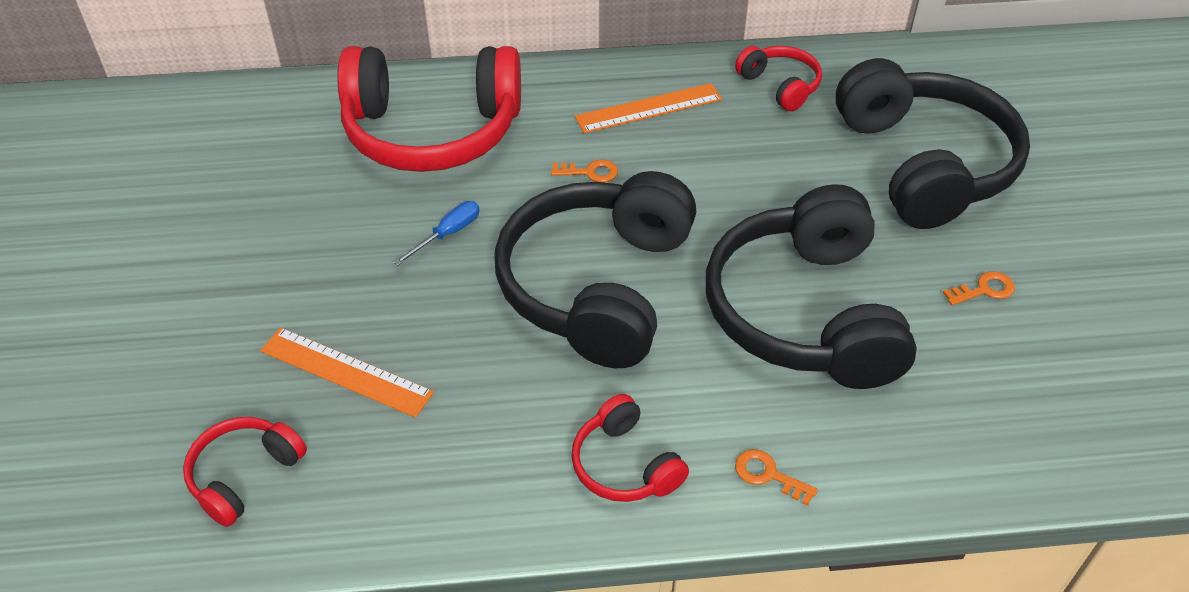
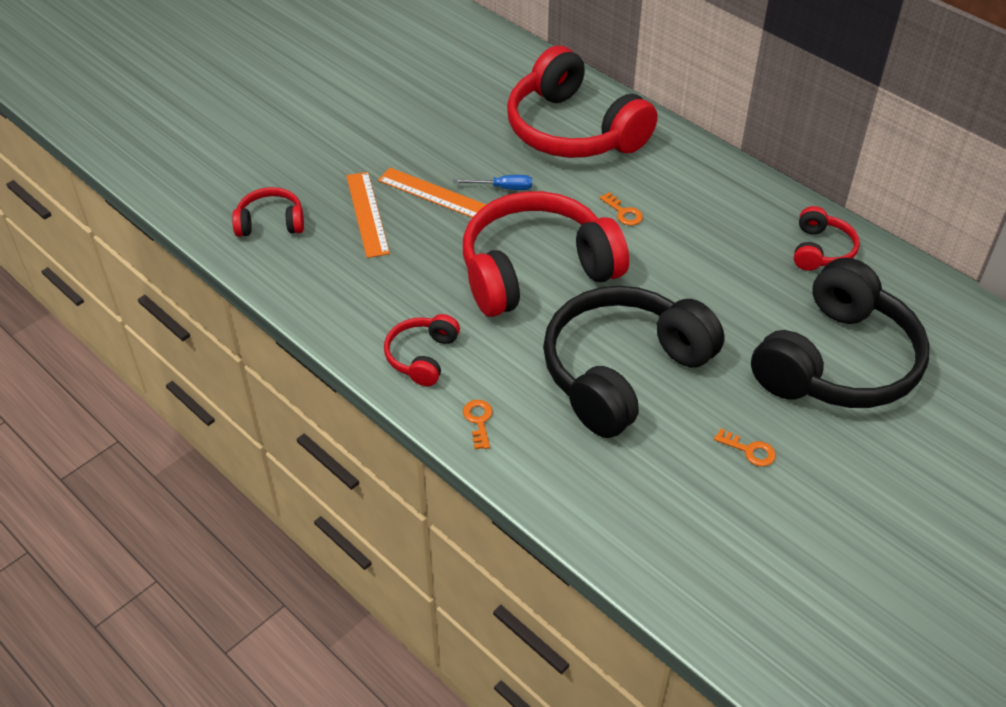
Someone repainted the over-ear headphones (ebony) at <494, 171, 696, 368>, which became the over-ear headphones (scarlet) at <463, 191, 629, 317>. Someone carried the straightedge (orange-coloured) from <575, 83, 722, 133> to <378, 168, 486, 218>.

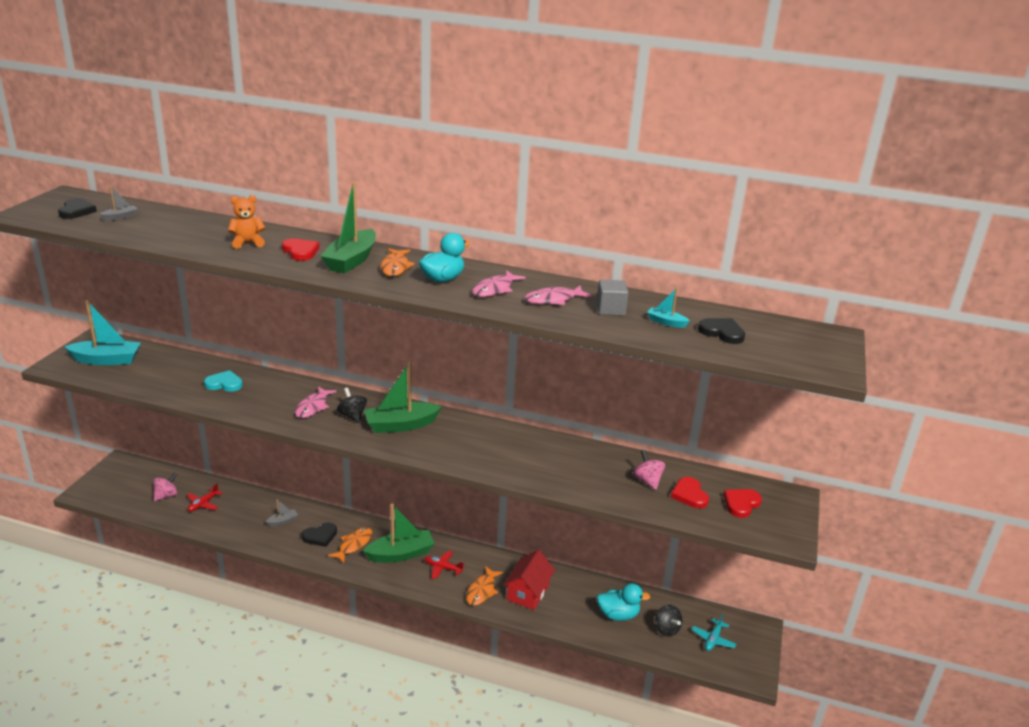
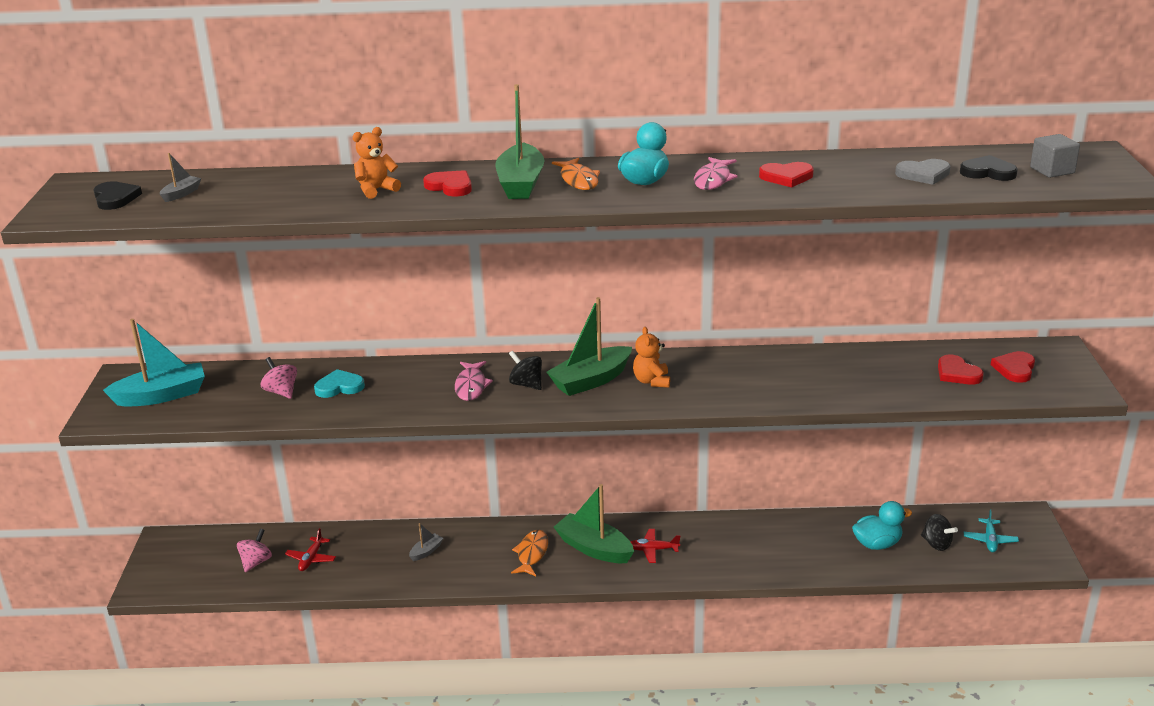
Someone took away the love heart (ebony) at <302, 522, 337, 547>. Someone rotated the sailboat (green) at <363, 504, 435, 563> by 105 degrees counterclockwise. Someone took away the fish (orange-coloured) at <466, 566, 503, 606>. Someone took away the house (scarlet) at <503, 550, 555, 610>. Someone swapped the fish (rosy) at <524, 286, 592, 305> for the love heart (scarlet) at <759, 162, 814, 188>. Someone carried the cube (gray) from <596, 280, 629, 316> to <1030, 134, 1080, 178>. Someone carried the toy top (rosy) from <633, 450, 665, 490> to <261, 357, 297, 399>. Someone swapped the sailboat (aqua) at <647, 288, 690, 328> for the love heart (gray) at <895, 159, 951, 185>. Someone put down the teddy (orange-coloured) at <633, 327, 670, 388>.

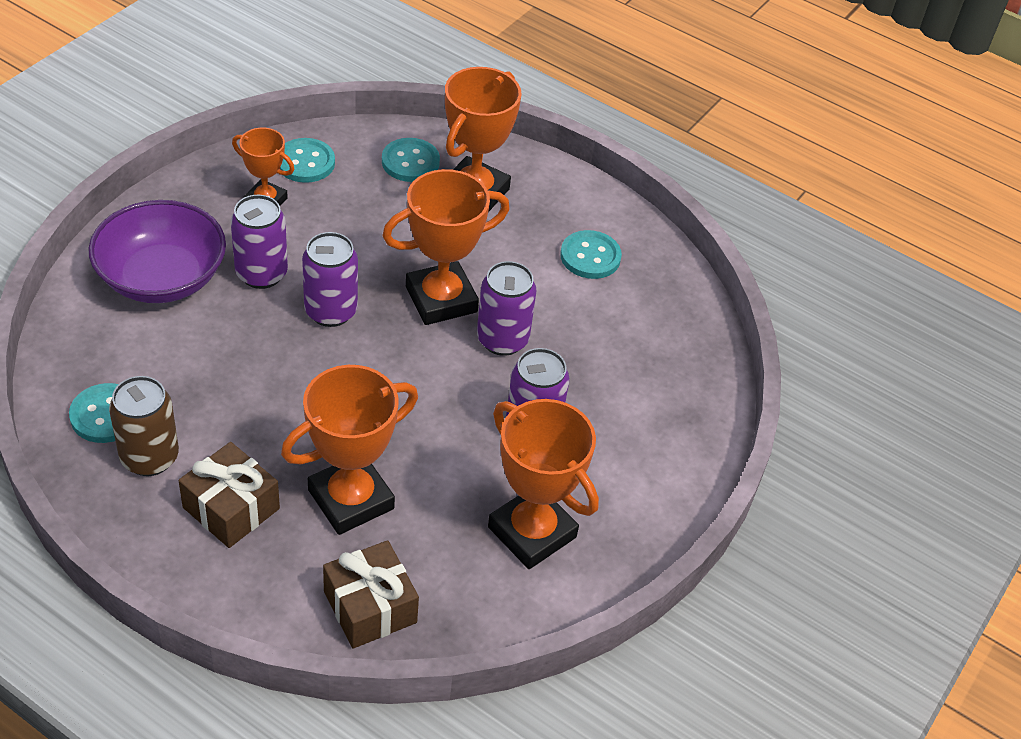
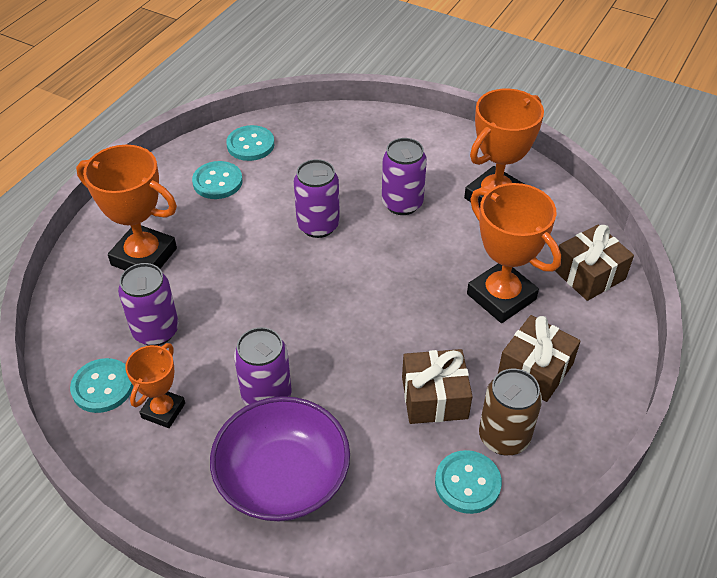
Someone carried the tin (violet) from <302, 232, 358, 327> to <118, 263, 179, 346>. Someone carried the sewing button (aqua) from <382, 138, 440, 182> to <226, 125, 274, 161>. Someone took away the prize cup (orange-coloured) at <382, 169, 510, 325>. Someone put down the wrapped gift (dark brown) at <402, 349, 473, 424>.

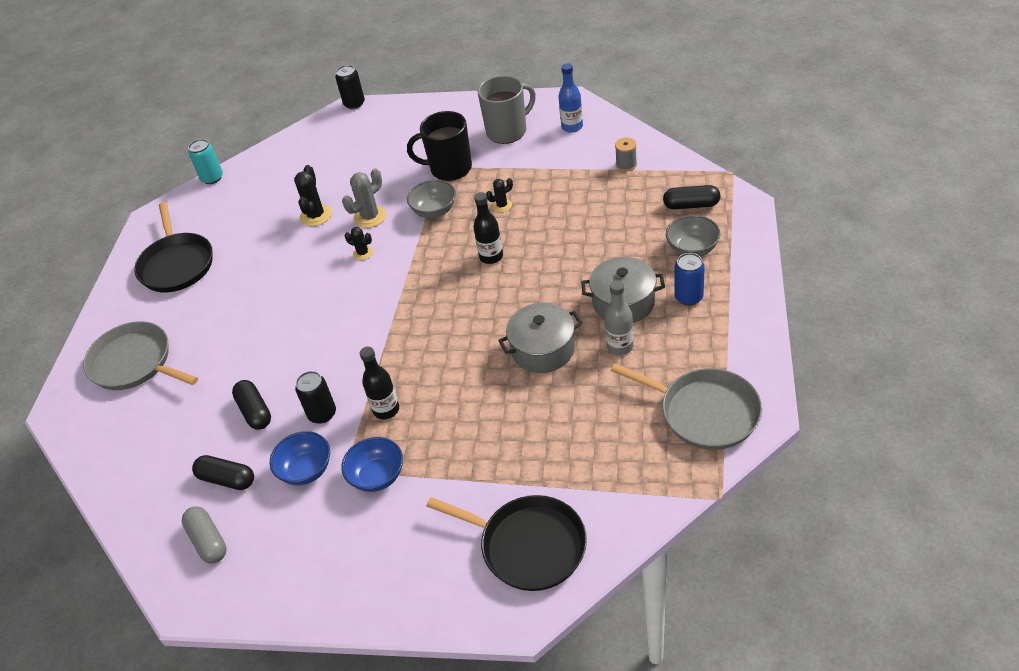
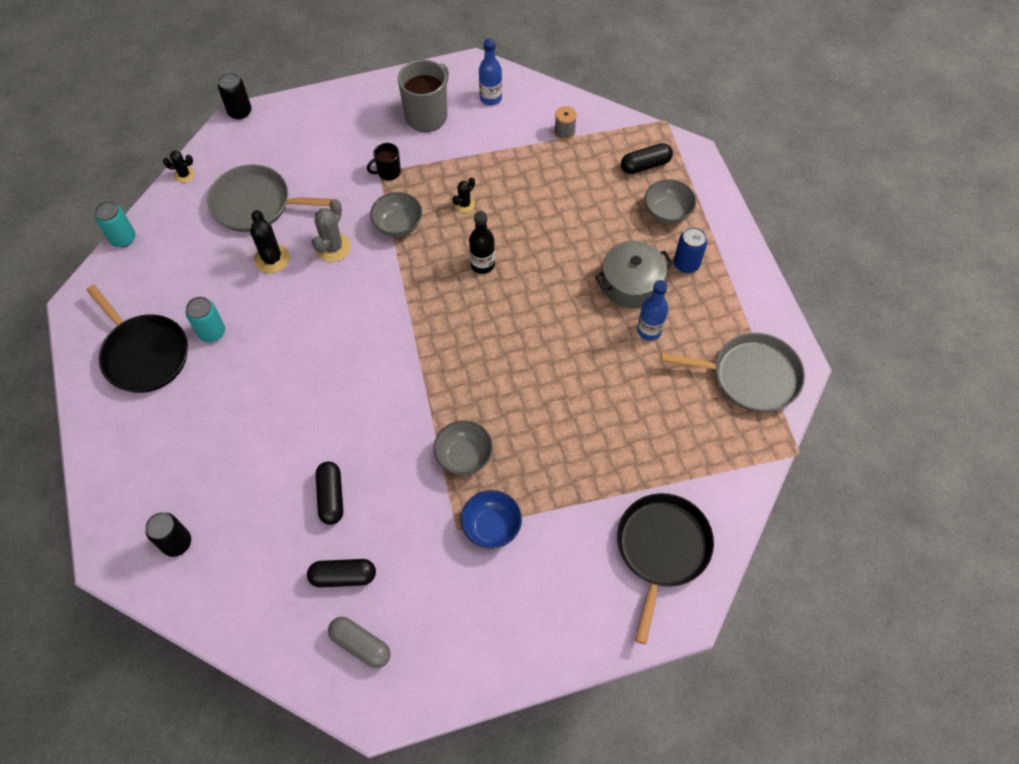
Someone carried the pan (gray) from <83, 321, 198, 390> to <207, 165, 333, 232>. Someone rotated the capsule (ebony) at <232, 380, 271, 430> by 45 degrees clockwise. Someone took away the serving bowl (cobalt) at <270, 431, 330, 485>. Someone carried the tin (ebony) from <295, 371, 336, 424> to <145, 512, 191, 557>. Someone carried the prickly plant (ebony) from <345, 227, 373, 260> to <163, 150, 195, 183>. Someone swapped the drink bottle (ebony) at <360, 347, 399, 419> for the serving bowl (gray) at <434, 420, 493, 475>. Someone scaled the mug (ebony) at <407, 111, 472, 181> by 0.52. Someone rotated the pan (ebony) at <426, 495, 587, 591> by 75 degrees counterclockwise. Someone took away the cooking pot (gray) at <498, 303, 583, 373>. Someone repainted the drink bottle (gray) at <605, 280, 634, 355>, which became the drink bottle (cobalt) at <637, 280, 668, 341>. Someone put down the tin (aqua) at <186, 297, 225, 343>.

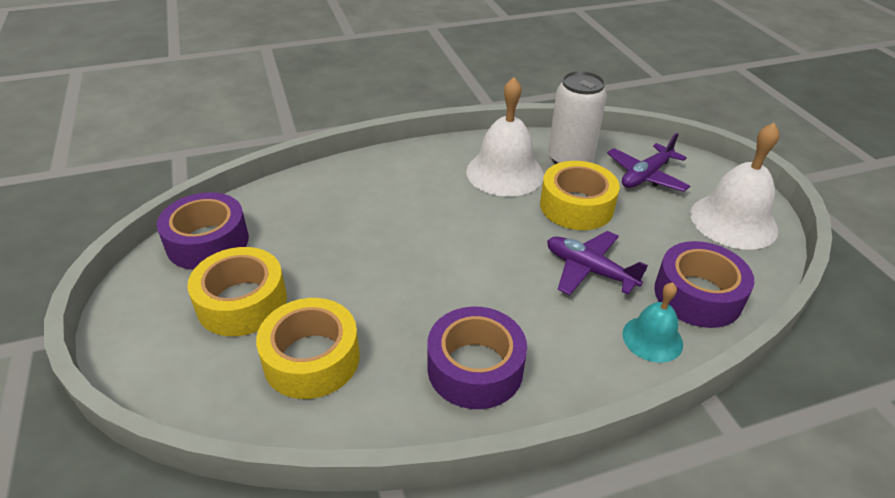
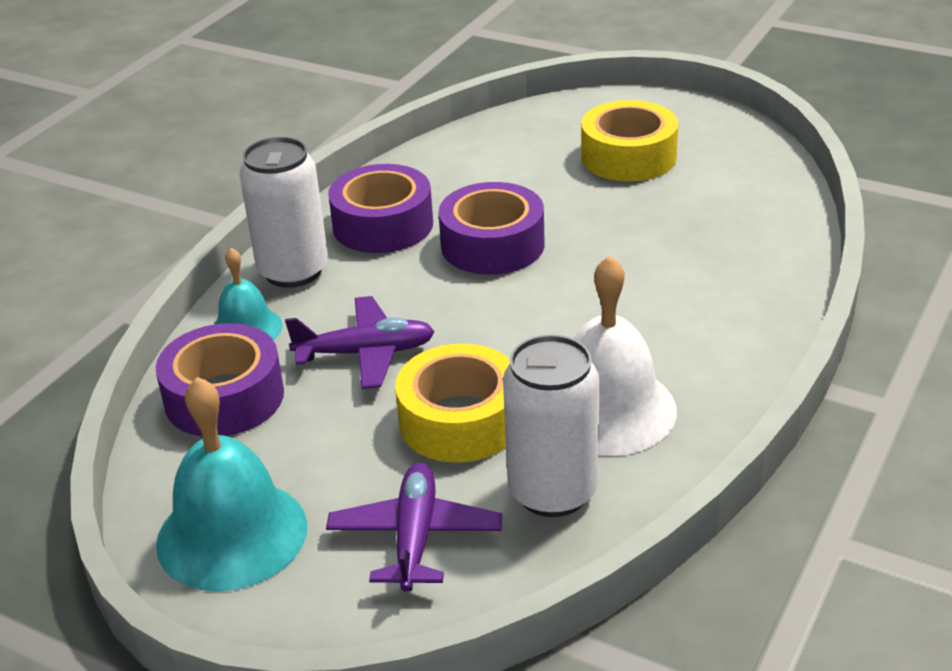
Someone carried the tape (violet) from <157, 192, 249, 270> to <438, 182, 545, 275>. Someone took away the tape (yellow) at <256, 298, 360, 399>. Someone repainted the school bell (snow-white) at <690, 123, 779, 250>, which became the school bell (aqua) at <156, 377, 307, 591>. Someone put down the tin (snow-white) at <239, 137, 328, 288>.

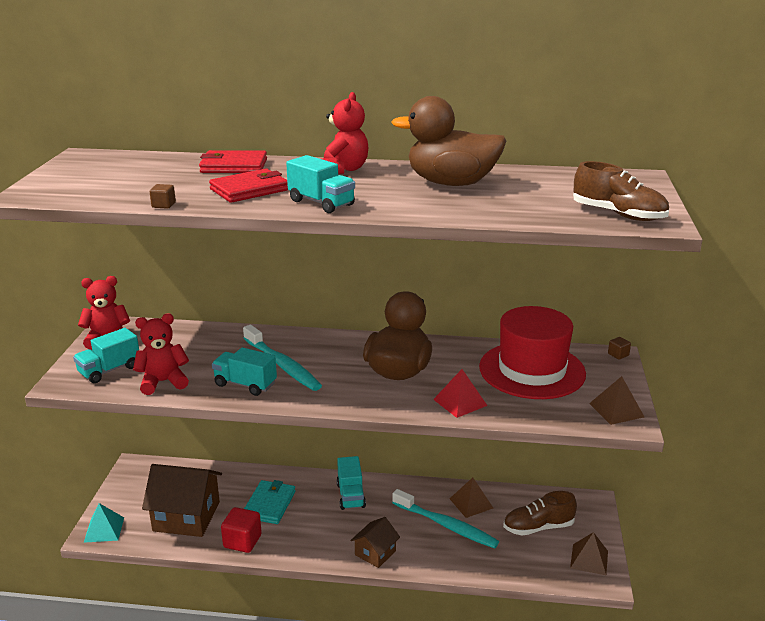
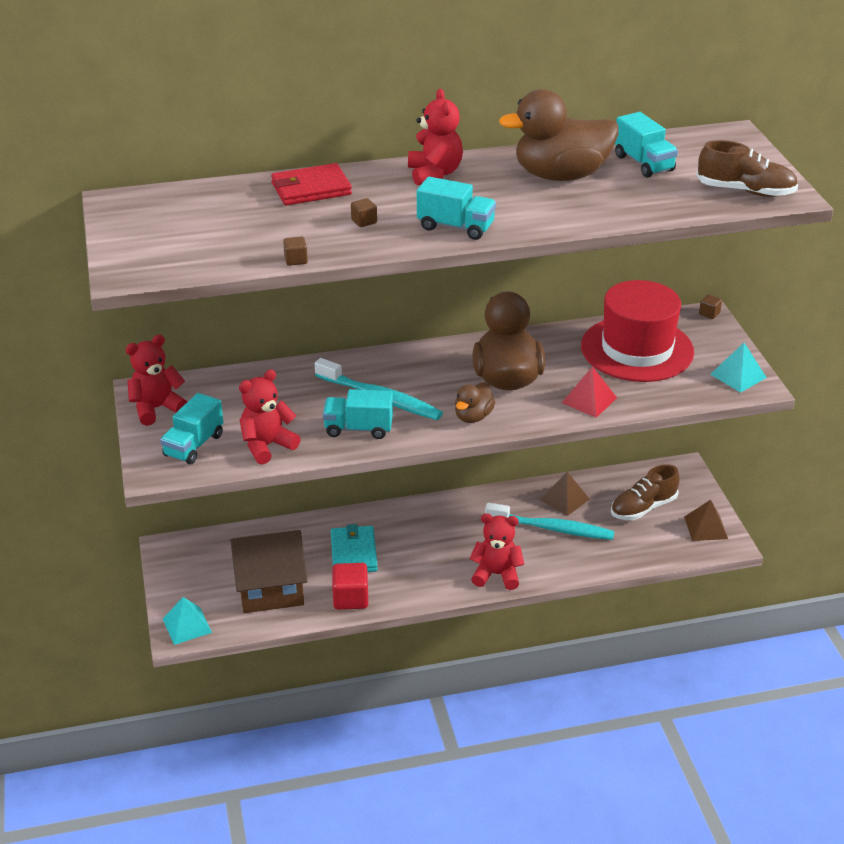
Someone swapped the billfold (scarlet) at <209, 168, 288, 203> for the cube (dark brown) at <351, 198, 377, 227>. Someone carried the lorry (aqua) from <337, 456, 366, 510> to <615, 112, 678, 178>. Someone swapped the house (dark brown) at <350, 517, 400, 568> for the teddy (scarlet) at <470, 513, 524, 590>. Someone repainted the pyramid (dark brown) at <589, 376, 644, 425>, which became the pyramid (aqua) at <710, 343, 767, 393>. Someone put down the toy duck (dark brown) at <455, 382, 495, 423>.

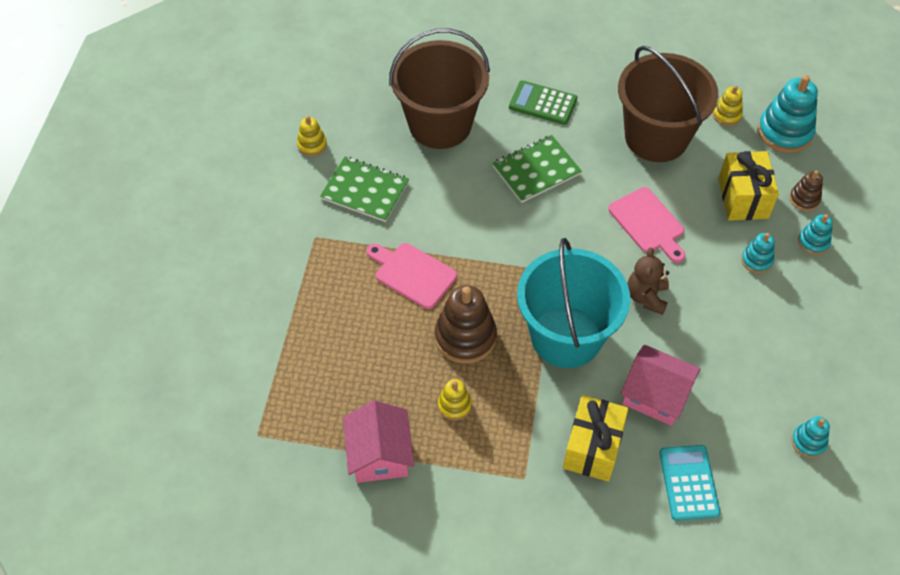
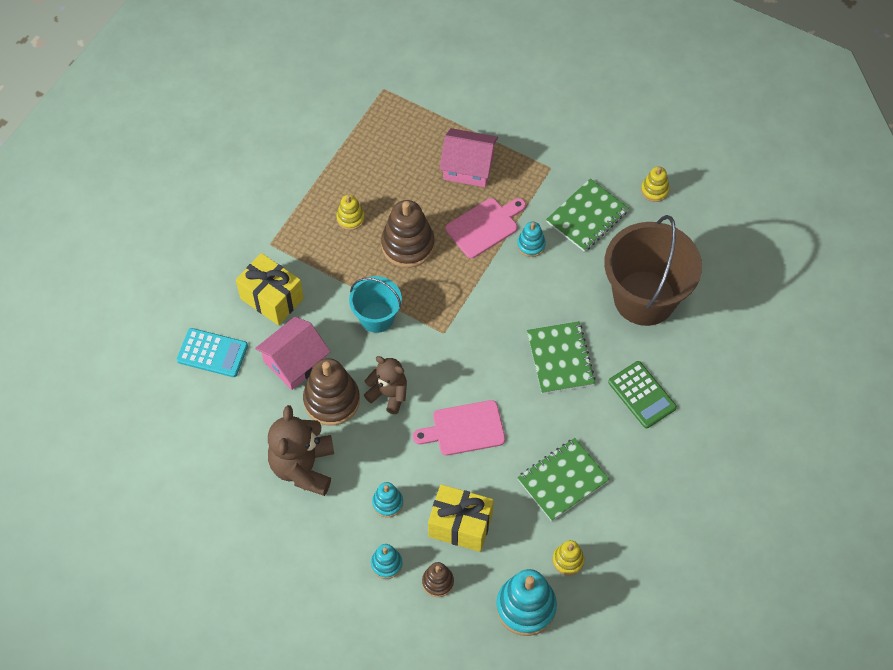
Someone carried the house (rosy) from <343, 400, 414, 483> to <440, 128, 498, 187>. Someone rotated the adding machine (green) at <509, 80, 577, 125> by 105 degrees clockwise. Someone scaled the sand bucket (aqua) at <517, 238, 630, 368> by 0.55. Someone swapped the sand bucket (dark brown) at <618, 46, 718, 162> for the exercise book (green) at <517, 438, 610, 521>. Someone carried the stacking rings (aqua) from <791, 416, 830, 458> to <517, 222, 546, 257>. Someone put down the teddy (dark brown) at <268, 405, 334, 496>. Someone put down the stacking rings (dark brown) at <303, 358, 360, 426>.

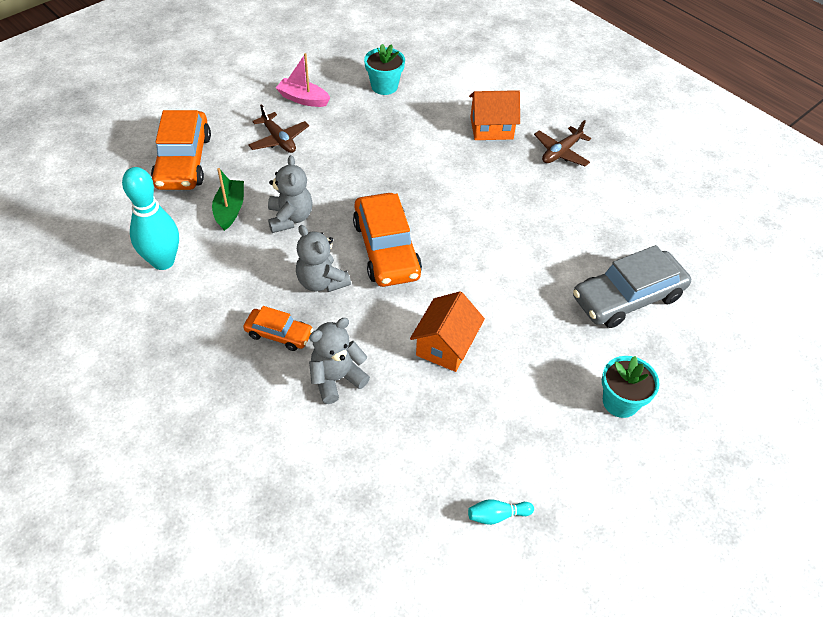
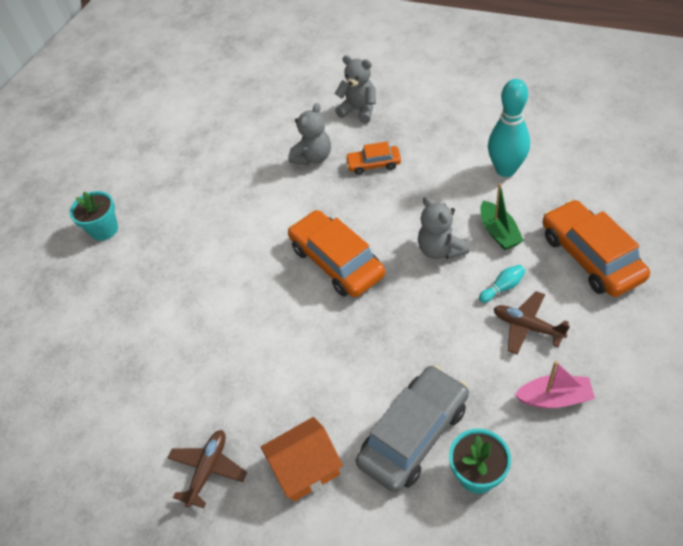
Someone carried the teddy (gray) from <296, 225, 351, 292> to <335, 55, 376, 124>. Someone took away the house (orange-coloured) at <410, 291, 485, 372>. Someone carried the bowling pin (aqua) from <468, 499, 534, 525> to <479, 265, 526, 303>. Someone carried the toy car (gray) from <573, 245, 691, 328> to <356, 365, 469, 493>.

